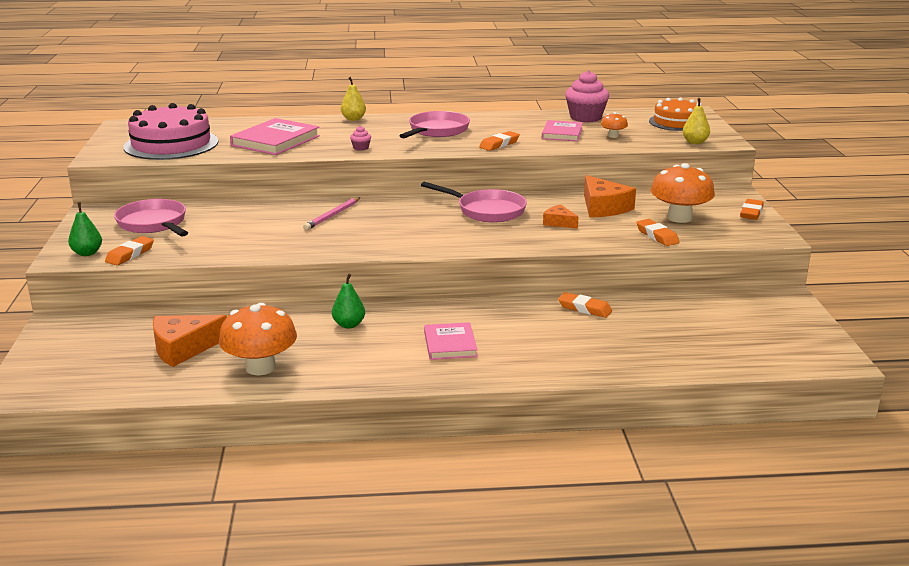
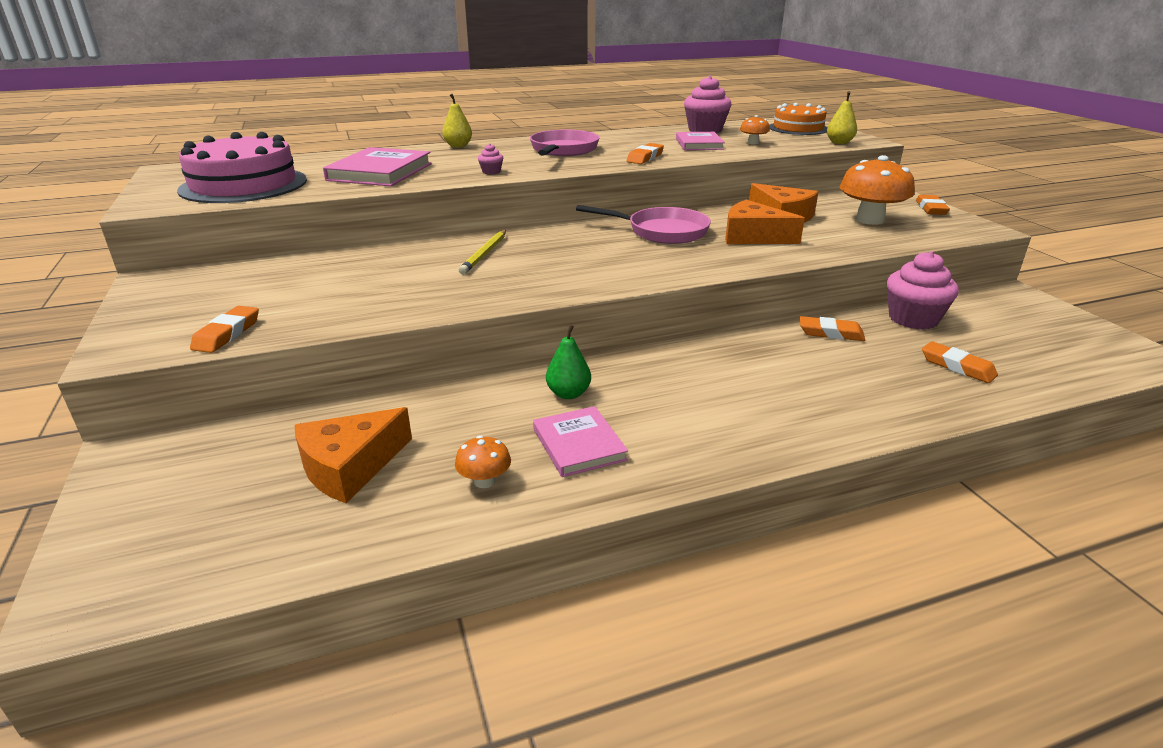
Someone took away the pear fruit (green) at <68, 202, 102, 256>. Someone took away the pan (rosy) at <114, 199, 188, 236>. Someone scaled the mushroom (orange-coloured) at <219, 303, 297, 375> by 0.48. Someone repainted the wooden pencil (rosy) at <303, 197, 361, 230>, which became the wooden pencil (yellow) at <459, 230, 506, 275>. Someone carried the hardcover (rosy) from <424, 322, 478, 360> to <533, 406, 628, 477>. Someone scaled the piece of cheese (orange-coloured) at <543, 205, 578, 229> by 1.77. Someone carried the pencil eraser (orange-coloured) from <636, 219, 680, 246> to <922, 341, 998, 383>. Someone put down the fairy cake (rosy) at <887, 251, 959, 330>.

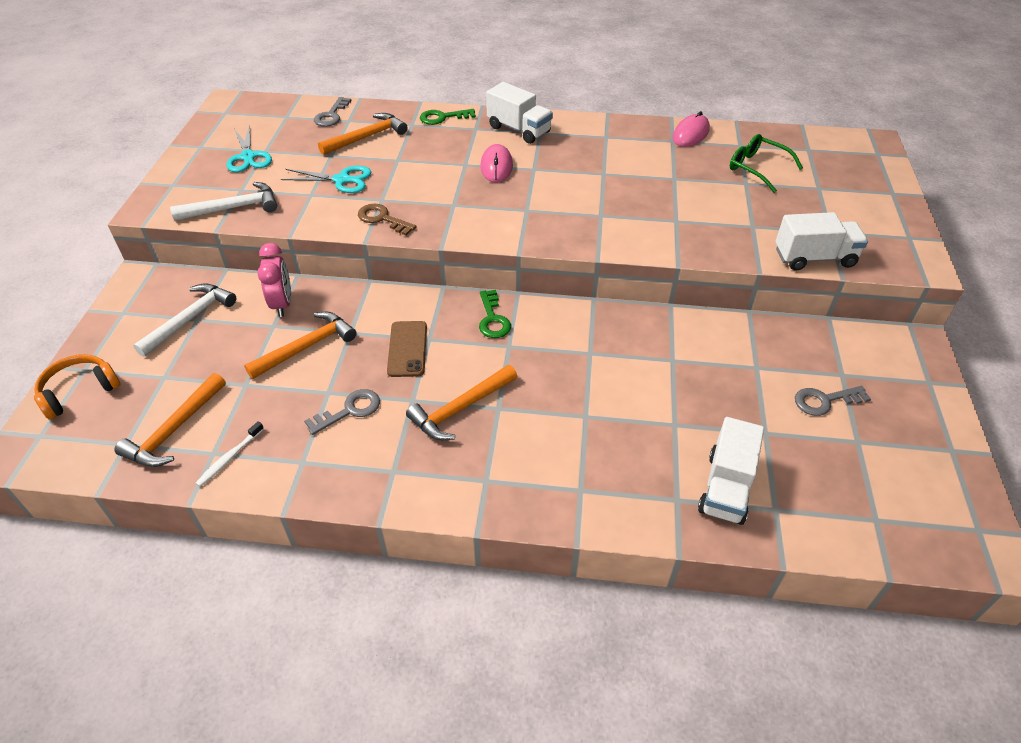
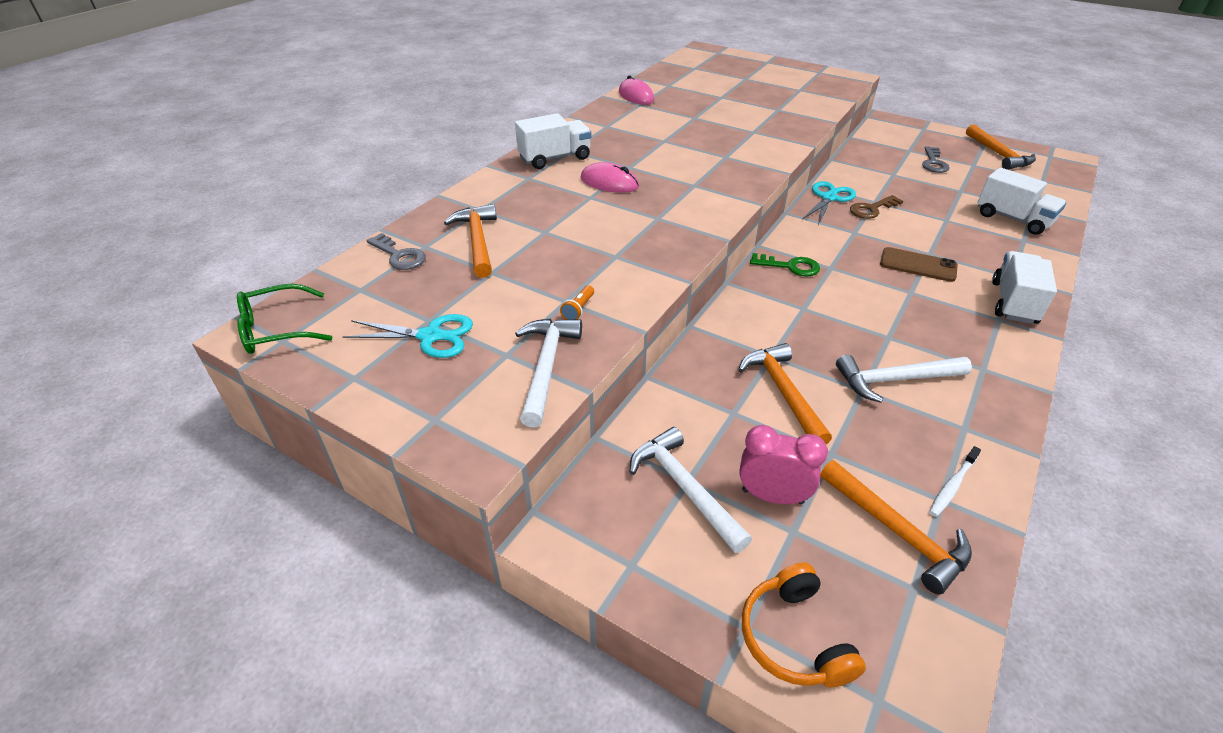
Someone rotated the toothbrush (snow-white) at <195, 421, 264, 487> by 75 degrees clockwise. Someone carried the alarm clock (rosy) from <258, 243, 291, 317> to <739, 425, 828, 504>. Someone carried the shears (aqua) from <281, 166, 372, 193> to <802, 181, 856, 224>. Someone swapped the latchkey (gray) at <304, 389, 380, 435> for the carpenter's hammer (snow-white) at <836, 355, 972, 403>. Someone carried the latchkey (dark brown) from <358, 203, 416, 235> to <850, 195, 903, 219>. Someone carried the smartphone (dark brown) from <387, 321, 427, 377> to <880, 247, 958, 282>. Someone carried the carpenter's hammer (orange-coloured) from <406, 365, 517, 440> to <966, 124, 1036, 170>. Someone took away the latchkey (green) at <420, 109, 476, 125>. Someone carried the eyeglasses (green) from <730, 134, 803, 193> to <237, 284, 332, 354>. Someone carried the lorry (snow-white) from <776, 212, 868, 271> to <992, 251, 1057, 324>. Someone put down the flashlight (orange-coloured) at <560, 285, 594, 320>.

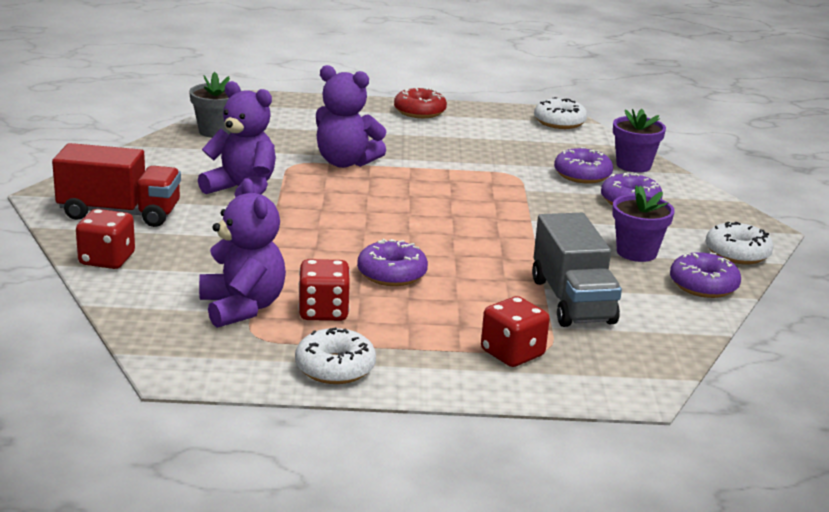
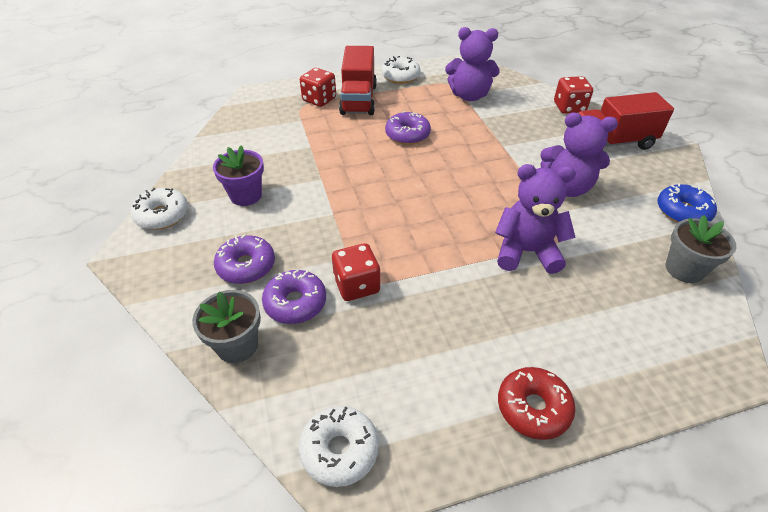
Someone rotated the teddy (violet) at <199, 178, 286, 328> by 45 degrees counterclockwise. Someone carried the dice (scarlet) from <298, 259, 350, 321> to <332, 243, 380, 301>. Someone took away the lorry (gray) at <532, 213, 622, 327>. Someone repainted the flower pot (violet) at <613, 109, 666, 173>, which became the flower pot (gray) at <192, 290, 261, 363>. Someone took away the glazed donut (violet) at <670, 252, 741, 298>. Someone put down the lorry (scarlet) at <339, 46, 377, 115>. Someone put down the glazed donut (cobalt) at <657, 183, 717, 223>.

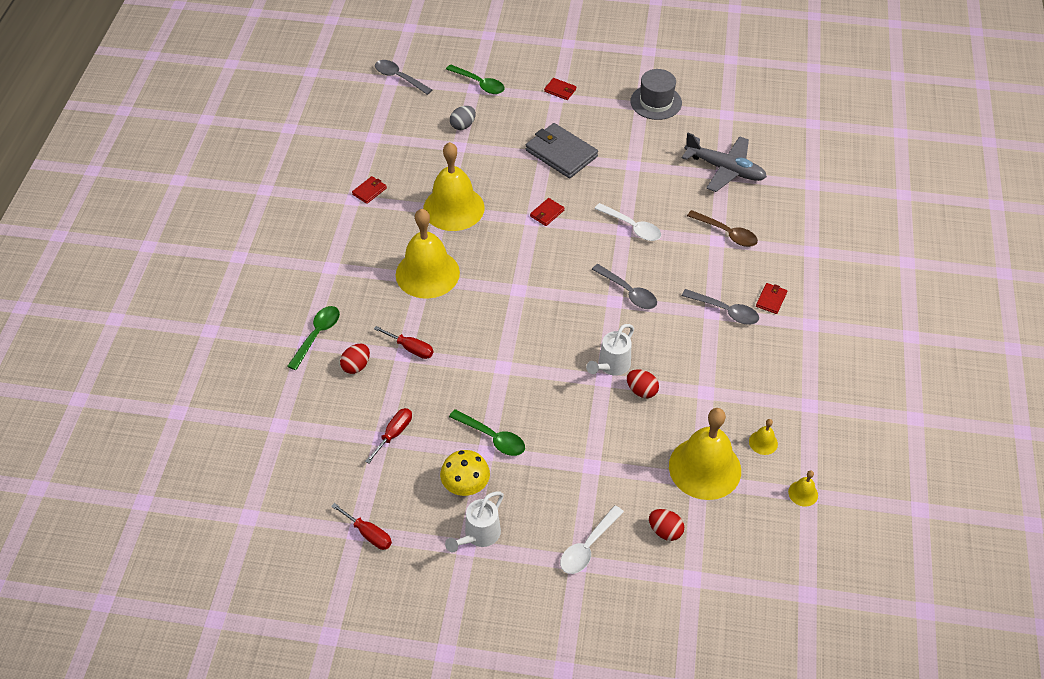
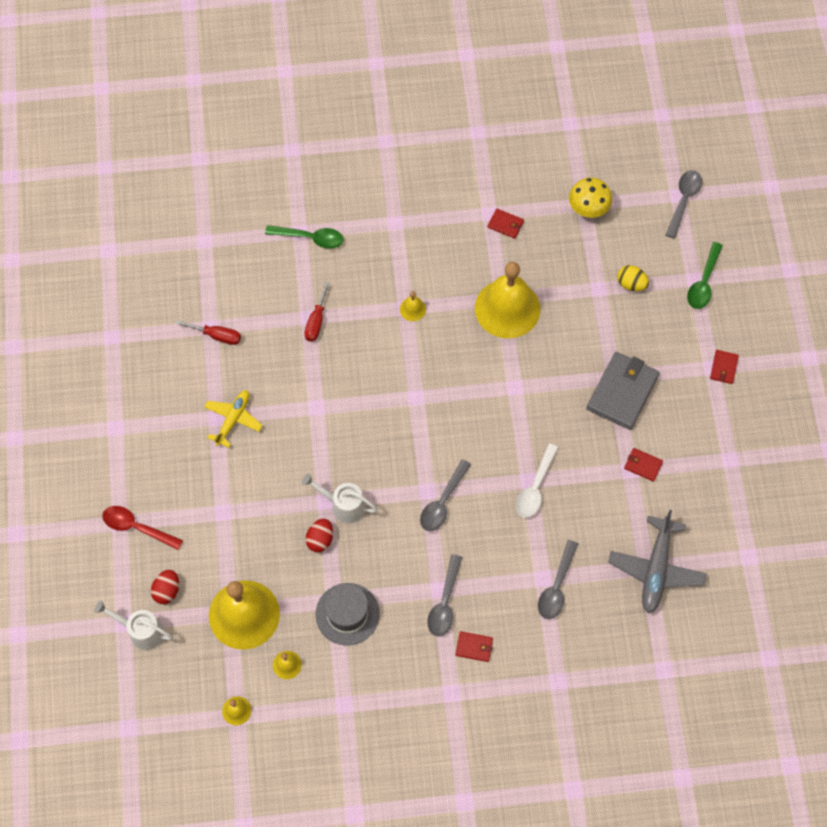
Someone took away the hand screwdriver (scarlet) at <331, 503, 392, 550>. Someone took away the toy egg (scarlet) at <340, 344, 370, 374>. Someone scaled the school bell (yellow) at <396, 209, 460, 299> by 0.40. Someone carried the mushroom (yellow) from <440, 450, 490, 496> to <569, 177, 612, 218>. Someone carried the watering can (snow-white) from <445, 491, 504, 552> to <94, 600, 173, 650>. Someone swapped the teaspoon (green) at <449, 409, 525, 456> for the plane (yellow) at <204, 390, 263, 448>. Someone repainted the toy egg (gray) at <450, 106, 476, 130>, which became the toy egg (yellow) at <617, 265, 649, 291>. Someone carried the billfold (scarlet) from <530, 198, 564, 226> to <624, 448, 663, 482>. Someone repainted the teaspoon (snow-white) at <560, 505, 624, 574>, which became the teaspoon (scarlet) at <102, 506, 183, 550>. Someone carried the tall hat (gray) from <630, 69, 682, 120> to <315, 583, 380, 645>. Someone repainted the teaspoon (dark brown) at <687, 210, 758, 247>, which became the teaspoon (gray) at <538, 540, 578, 619>.

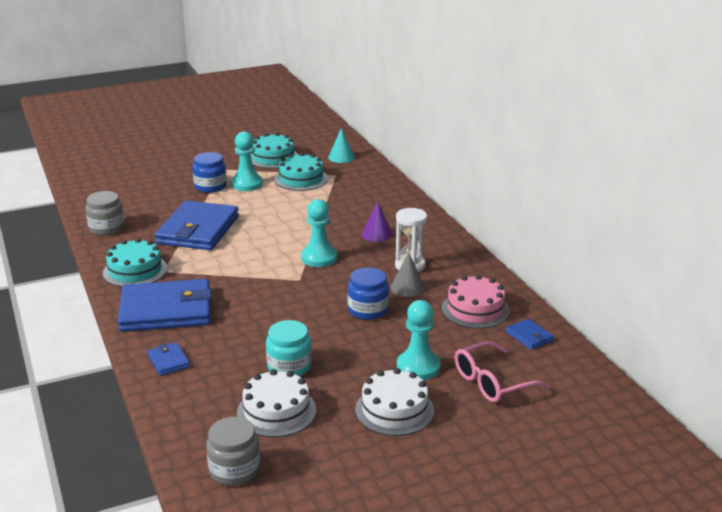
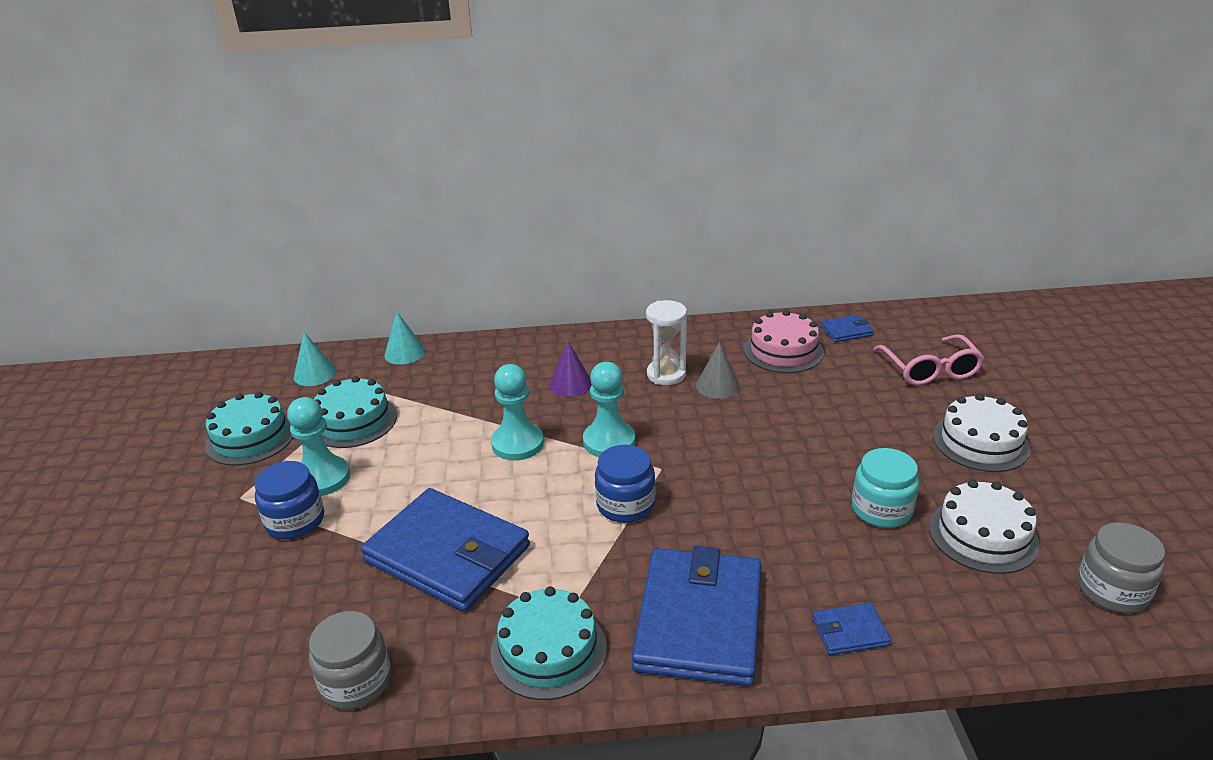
Someone carried the jar (cobalt) from <348, 267, 389, 320> to <595, 445, 655, 523>. Someone carried the pawn (aqua) from <397, 300, 440, 380> to <491, 364, 544, 461>. Someone put down the cone (aqua) at <384, 312, 425, 365>.

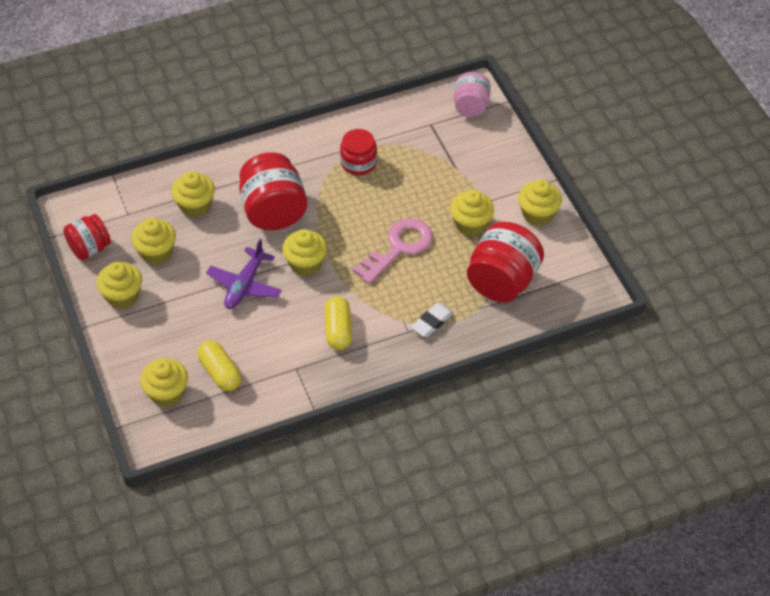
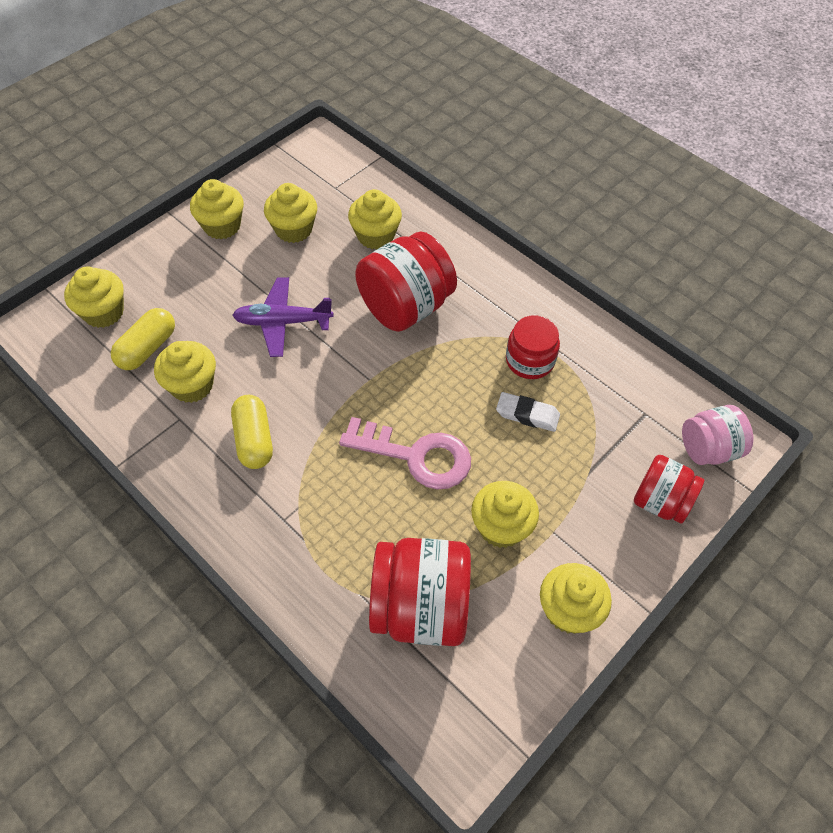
Someone carried the jar (scarlet) from <63, 214, 111, 260> to <634, 455, 704, 523>. Someone carried the fairy cake (yellow) from <282, 229, 327, 276> to <154, 341, 216, 403>. Someone rotated the capsule (yellow) at <324, 296, 352, 350> by 75 degrees counterclockwise. Someone carried the pencil eraser (snow-white) from <411, 303, 454, 337> to <496, 392, 560, 432>.

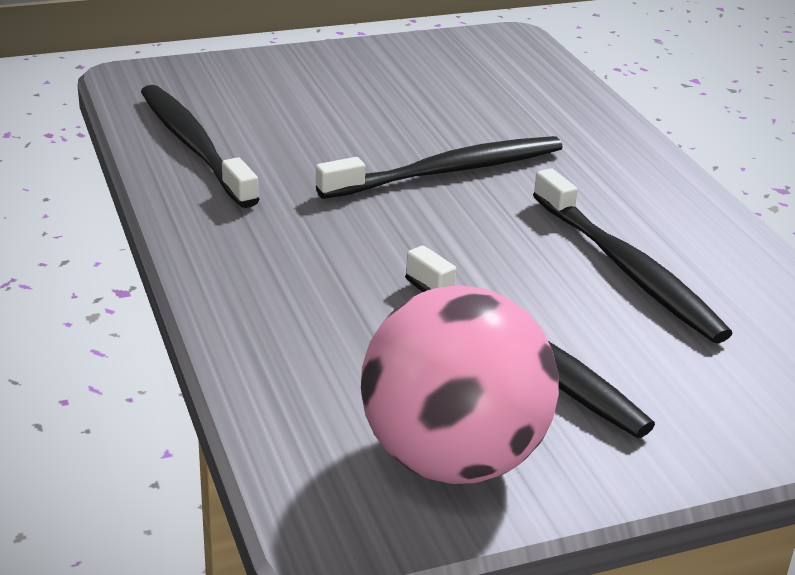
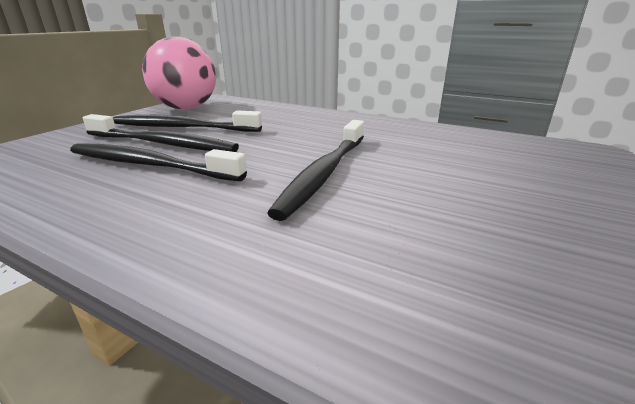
Someone carried the toothbrush (ebony) from <141, 85, 260, 208> to <83, 114, 239, 152>.

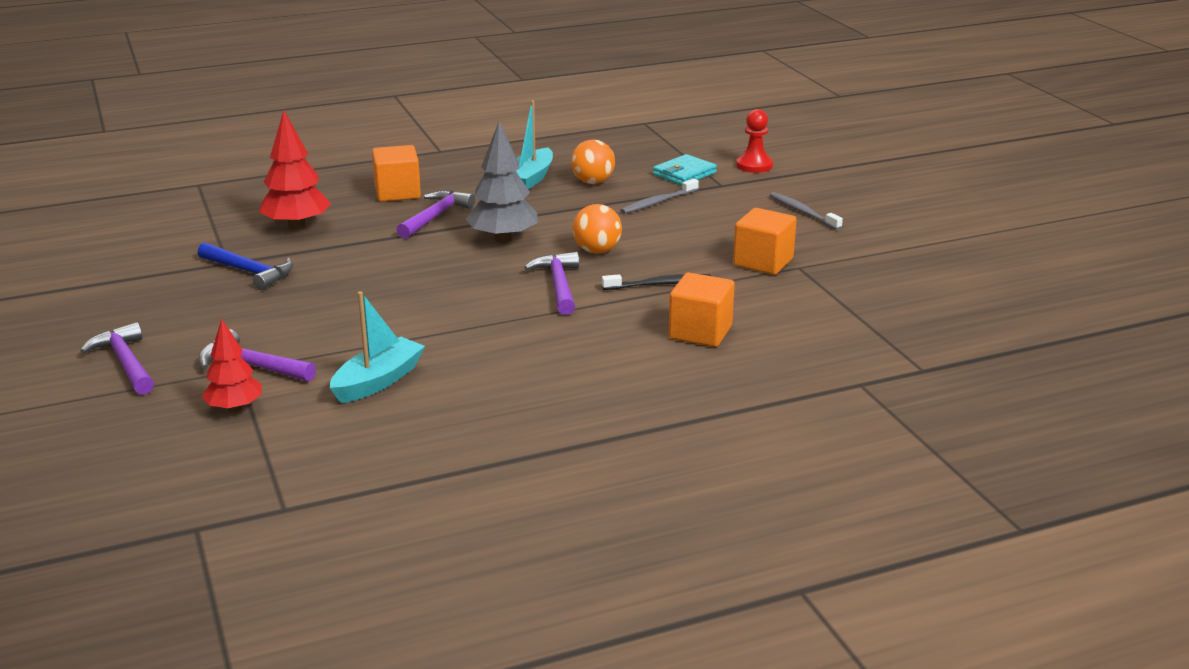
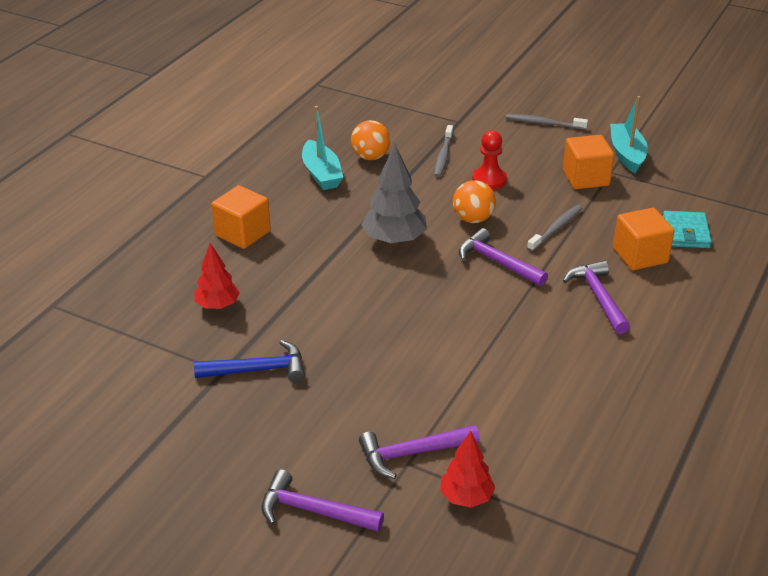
Someone scaled the toy tree (scarlet) at <259, 110, 331, 230> by 0.65. Someone carried the sailboat (aqua) from <330, 291, 425, 403> to <610, 96, 648, 173>. Someone carried the carpenter's hammer (violet) from <396, 190, 475, 239> to <563, 260, 630, 334>. Someone repainted the toothbrush (ebony) at <602, 274, 711, 290>, which became the toothbrush (gray) at <527, 205, 582, 252>. Someone carried the billfold (aqua) from <653, 154, 717, 185> to <663, 211, 712, 248>. Someone carried the pawn (scarlet) from <736, 109, 773, 173> to <472, 131, 507, 190>.

